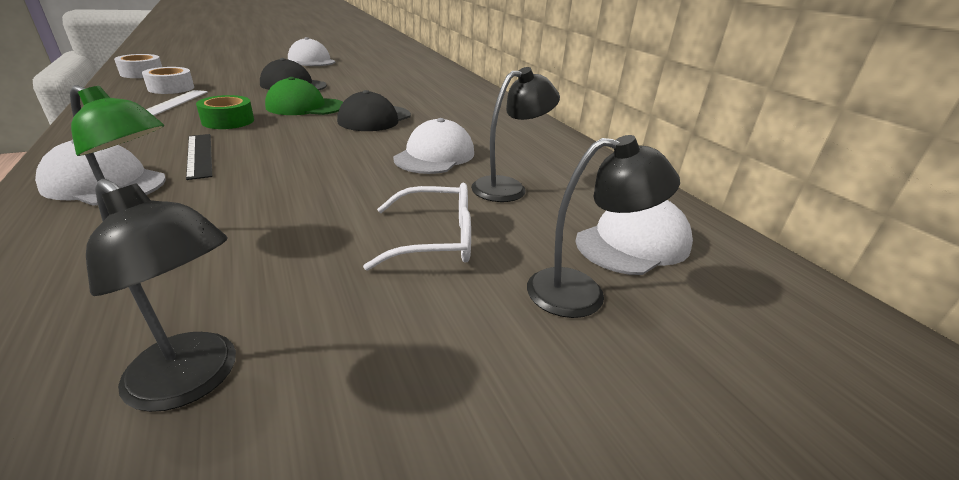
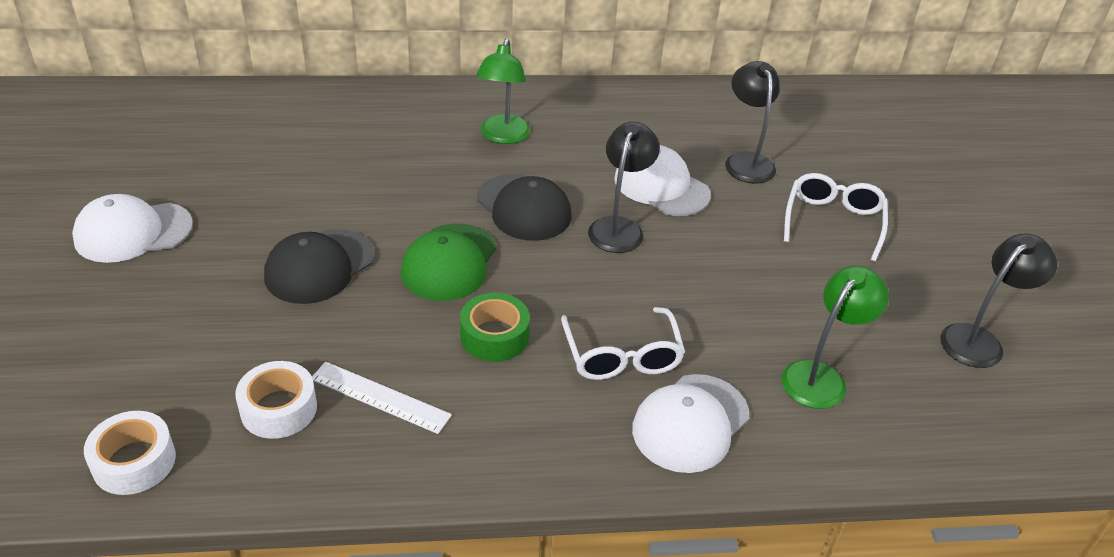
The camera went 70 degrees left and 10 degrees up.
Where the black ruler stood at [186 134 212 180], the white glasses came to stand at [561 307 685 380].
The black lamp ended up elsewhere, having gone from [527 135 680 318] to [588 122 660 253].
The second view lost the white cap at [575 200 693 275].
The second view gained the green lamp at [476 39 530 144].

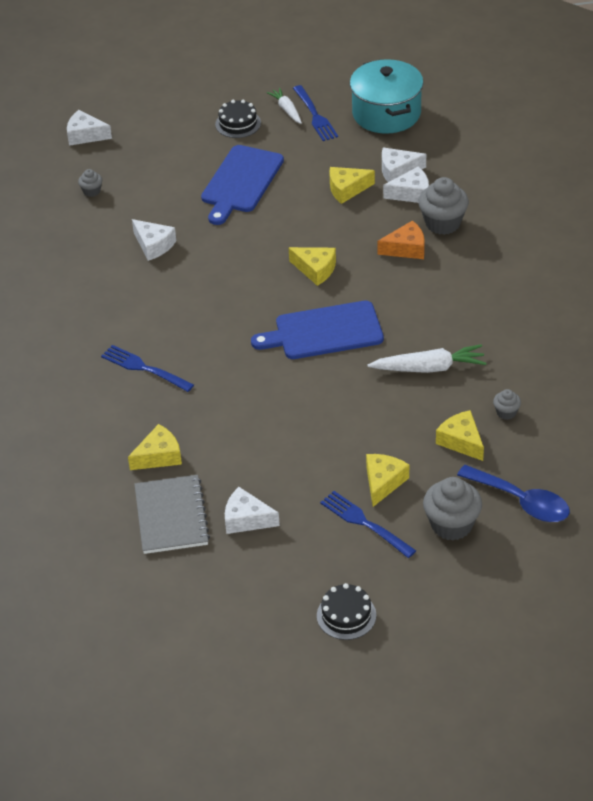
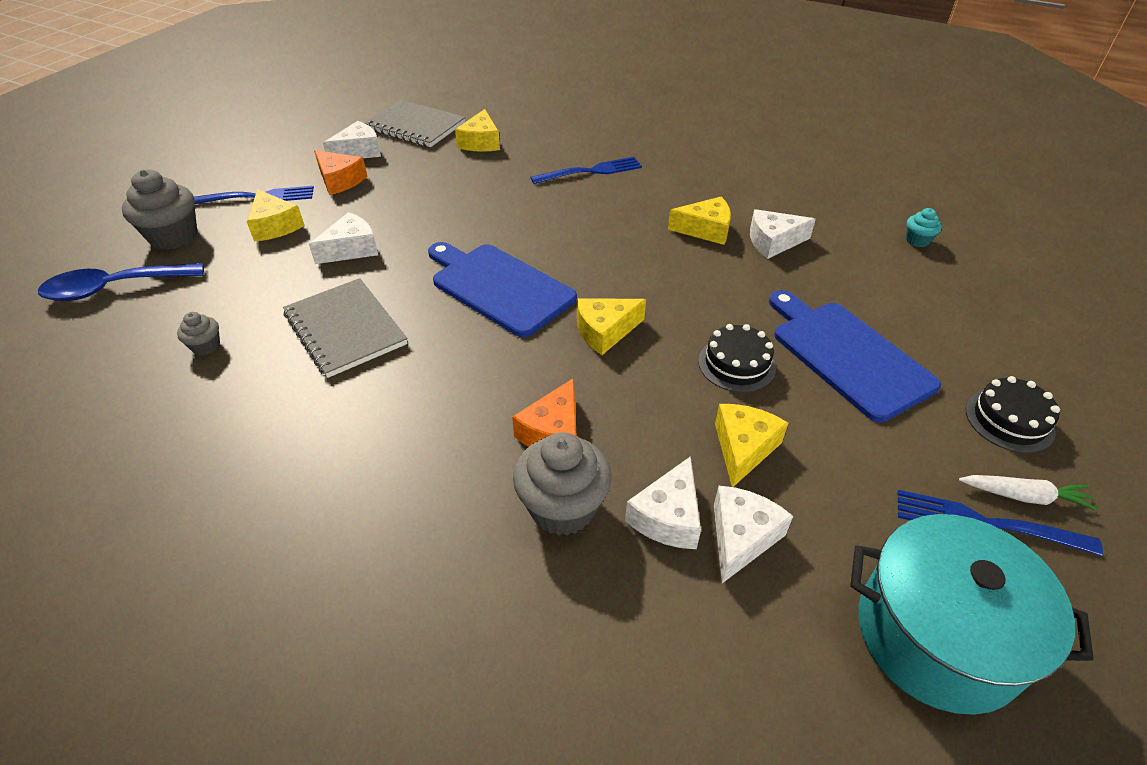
The camera went 125 degrees right and 0 degrees up.
The white cheese ended up elsewhere, having gone from [67 110 112 146] to [309 212 378 264].
What was the grey cupcake at [78 169 102 197] turned into the turquoise cupcake at [906 208 942 247].
The blue cutting board at [251 301 384 359] ended up facing another way, 75 degrees counterclockwise from before.
The black cake ended up elsewhere, having gone from [317 583 376 640] to [698 324 776 392].
Where the white carrot stood at [368 344 486 373], the grey notebook came to stand at [283 278 408 378].
The yellow cheese ended up elsewhere, having gone from [436 410 484 461] to [668 197 731 245].
The second view gained the orange cheese at [314 150 367 195].

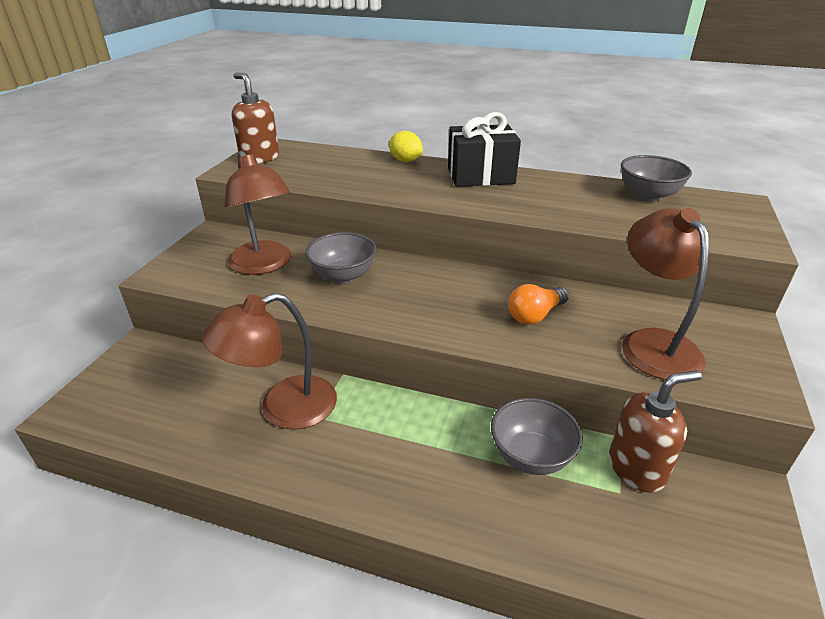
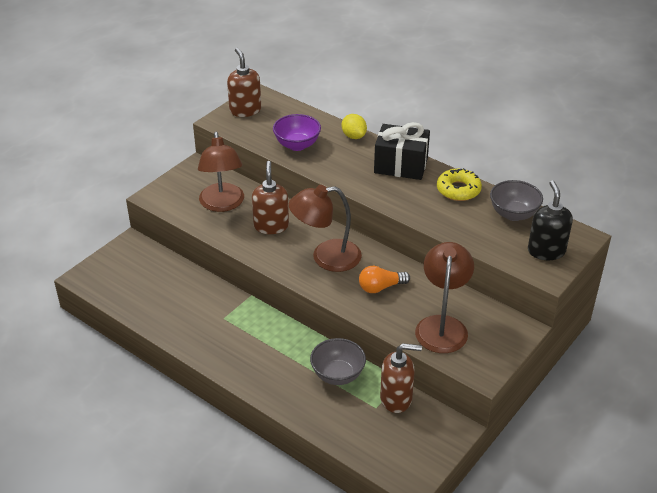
The camera went 20 degrees right and 5 degrees up.
The brown lamp ended up elsewhere, having gone from [202 293 337 430] to [289 185 362 272].
Where the grey bowl stood at [305 232 377 284], the brown soap dispenser came to stand at [252 161 289 234].
The second view gained the purple bowl at [273 114 321 151].
The second view gained the yellow donut at [437 168 482 201].
The second view gained the black soap dispenser at [528 180 573 260].

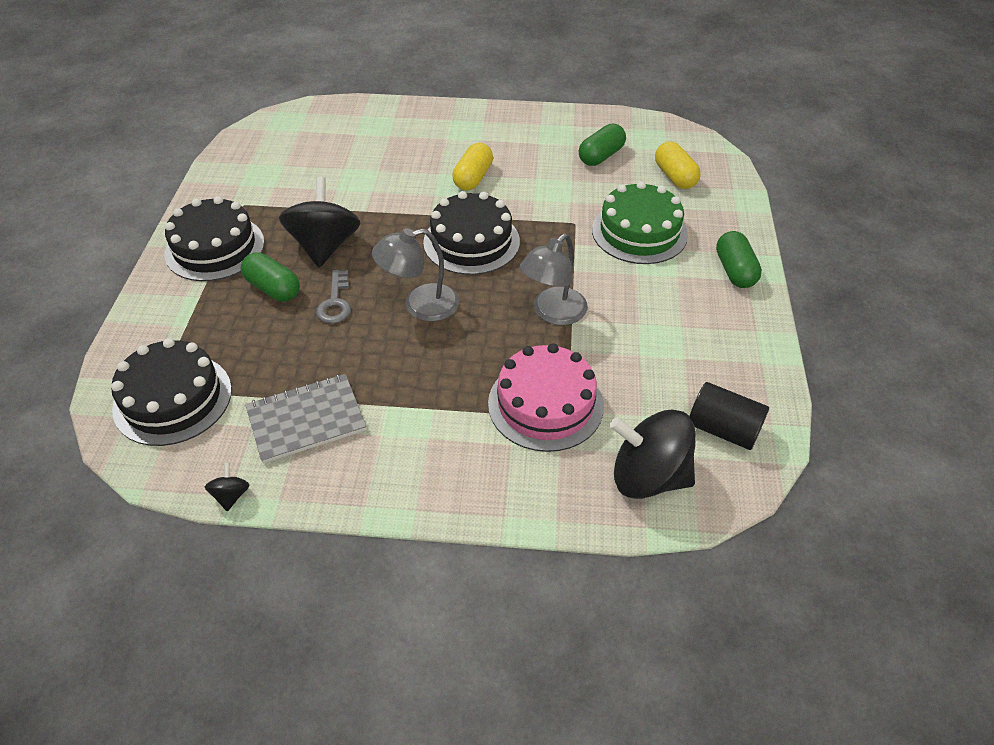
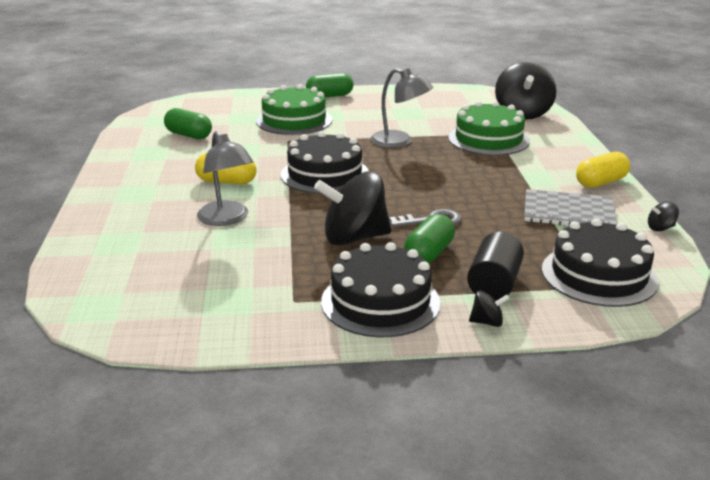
The camera went 100 degrees left and 20 degrees down.
The grey notebook at [245 374 366 464] ended up facing another way, 45 degrees counterclockwise from before.
The grey lamp ended up elsewhere, having gone from [372 228 459 322] to [197 131 254 226].
What was the pink cake at [488 343 604 452] turned into the green cake at [448 101 530 155].
The yellow capsule ended up elsewhere, having gone from [655 141 701 189] to [576 152 630 188].
The black cylinder ended up elsewhere, having gone from [689 382 769 450] to [467 232 524 300].
The second view gained the black spinning top at [469 291 510 327].

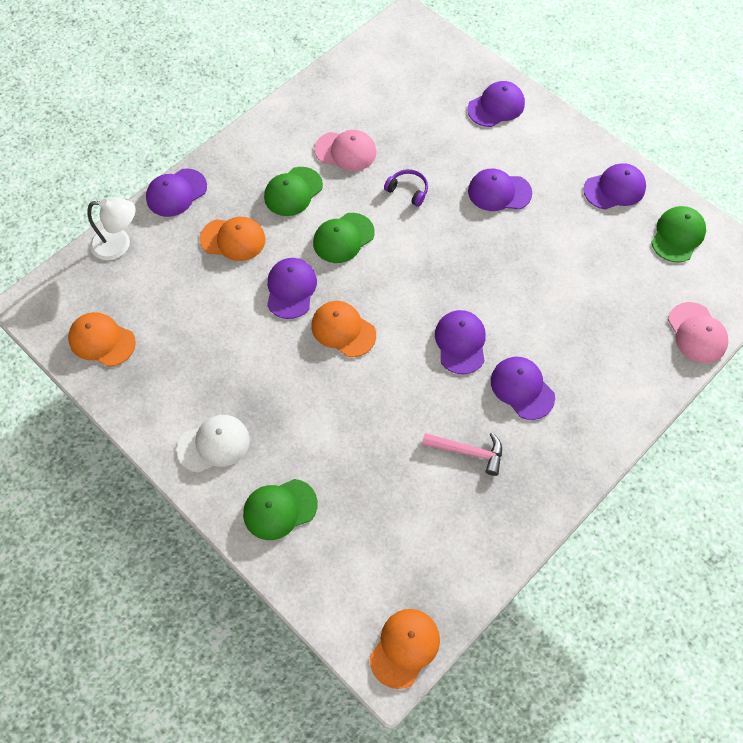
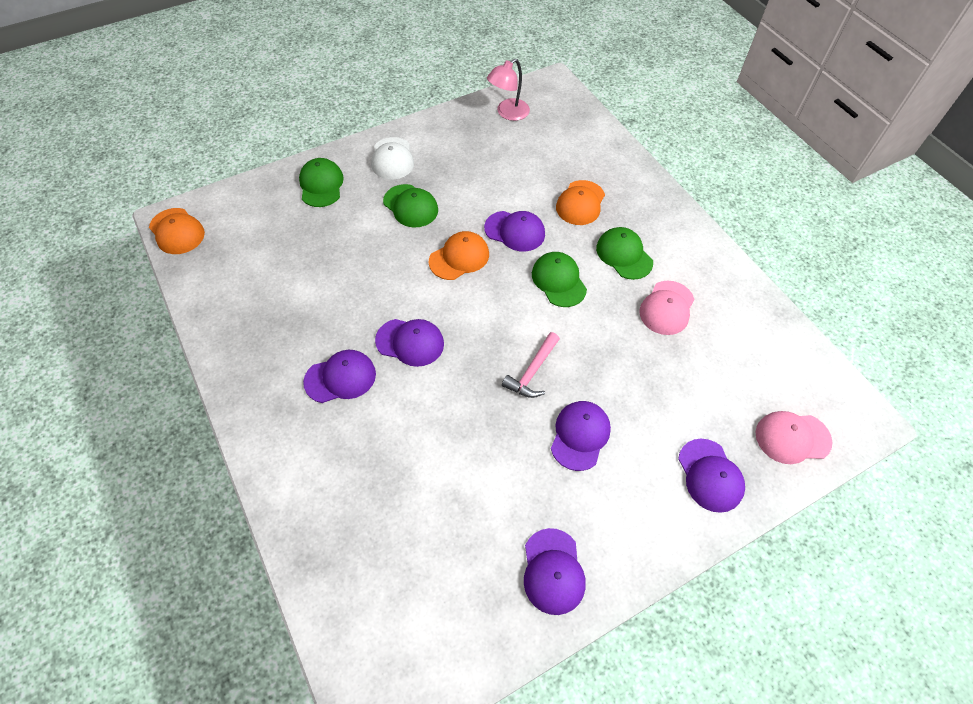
The camera went 105 degrees right and 5 degrees down.
Where the orange cap stood at [68 312 136 367], the pink lamp came to stand at [487 59 530 121].
The second view lost the white lamp at [87 198 136 260].
The second view lost the purple cap at [146 169 207 217].
The second view lost the purple headphones at [384 169 428 207].
The pink hammer ended up elsewhere, having gone from [422 433 502 476] to [502 332 560 398].
The green cap ended up elsewhere, having gone from [651 206 706 263] to [383 184 438 228].
The pink cap ended up elsewhere, having gone from [668 302 729 363] to [755 411 832 464].

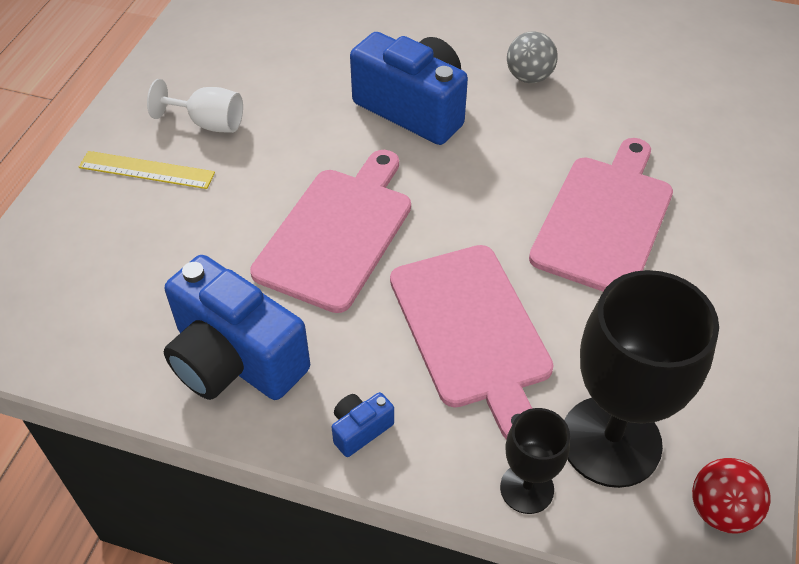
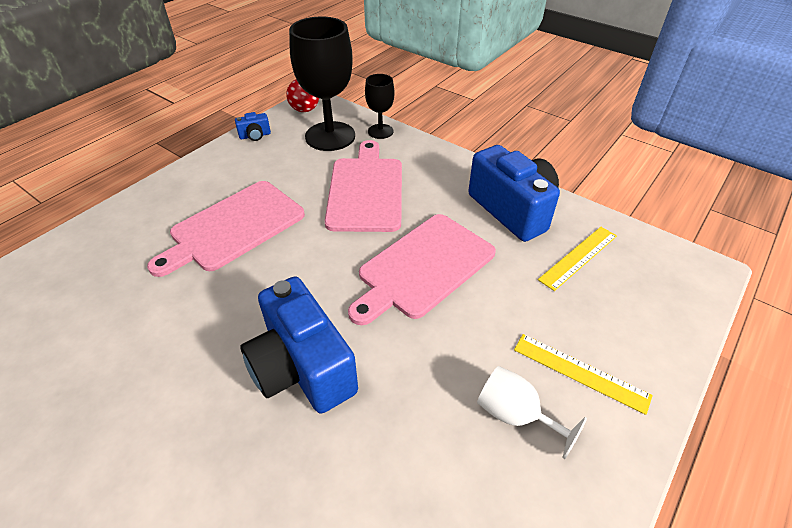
The camera went 160 degrees left and 5 degrees down.
The blue camera ended up elsewhere, having gone from [332 392 394 457] to [235 112 271 141].
The second view lost the grey ball at [507 31 558 83].
The second view gained the yellow ruler at [538 227 617 291].

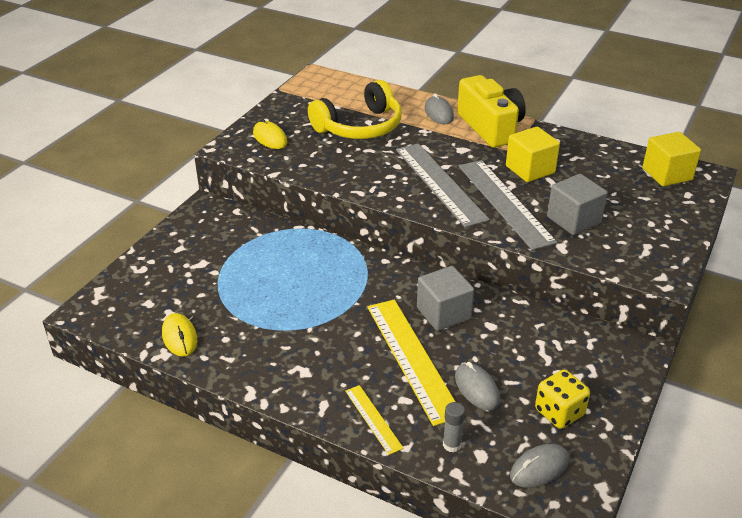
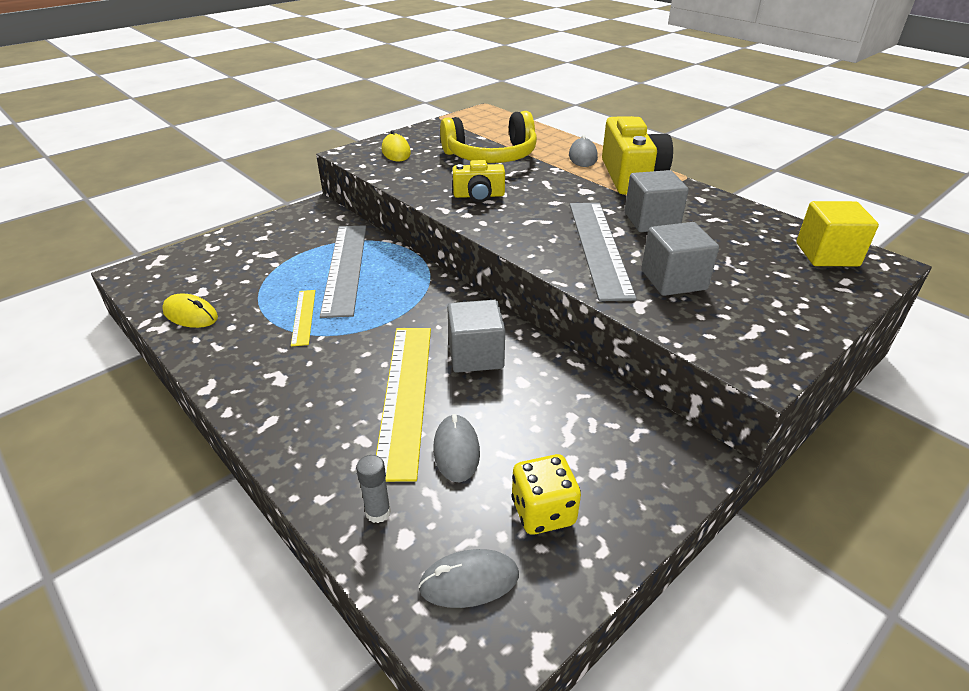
The camera went 20 degrees right and 0 degrees up.
The yellow mouse at [162 313 197 357] ended up facing another way, 60 degrees counterclockwise from before.
The yellow ruler ended up elsewhere, having gone from [345 385 404 455] to [291 290 315 346].
The grey ruler ended up elsewhere, having gone from [396 143 490 227] to [320 225 366 318].
What was the yellow cube at [506 127 560 182] turned into the grey cube at [625 170 689 232].
The second view gained the yellow camera at [453 160 505 202].

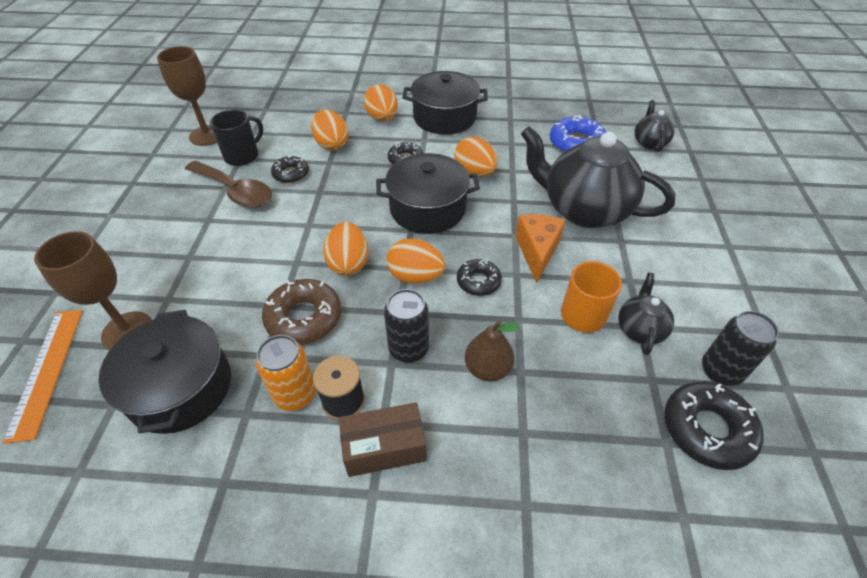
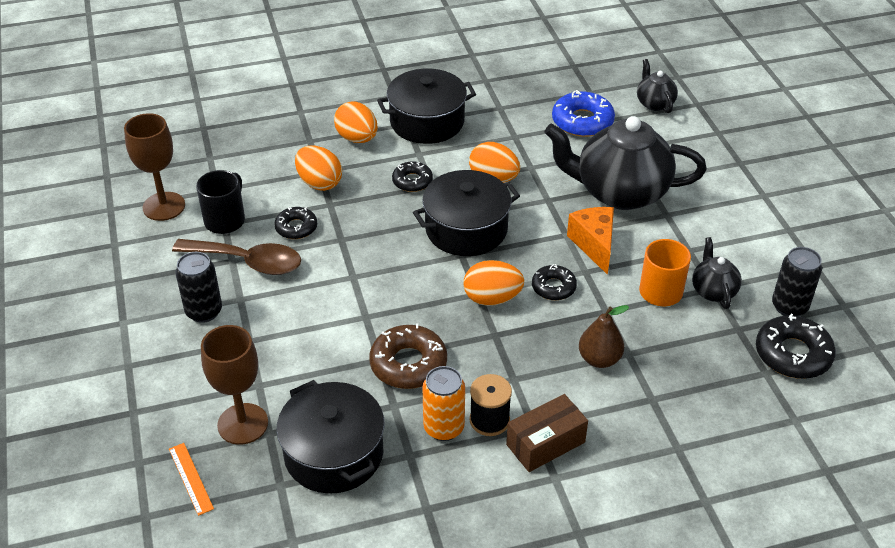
The camera went 20 degrees left and 5 degrees down.
The size of the orange ruler at [3 310 83 444] changed by a factor of 0.59.
The second view lost the orange egg at [323 222 368 276].
The black can ended up elsewhere, having gone from [384 289 429 363] to [175 252 222 323].

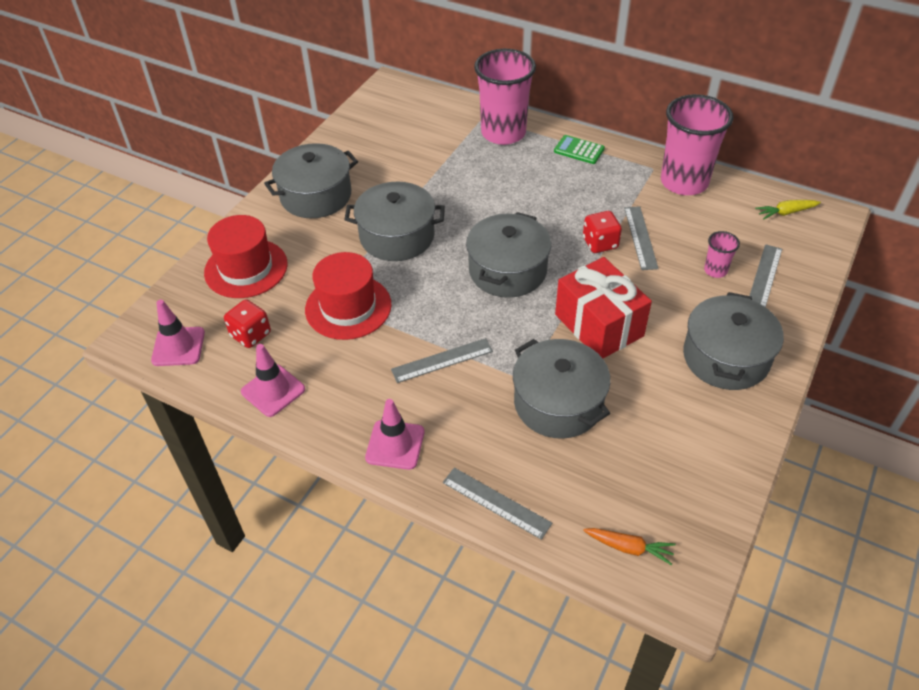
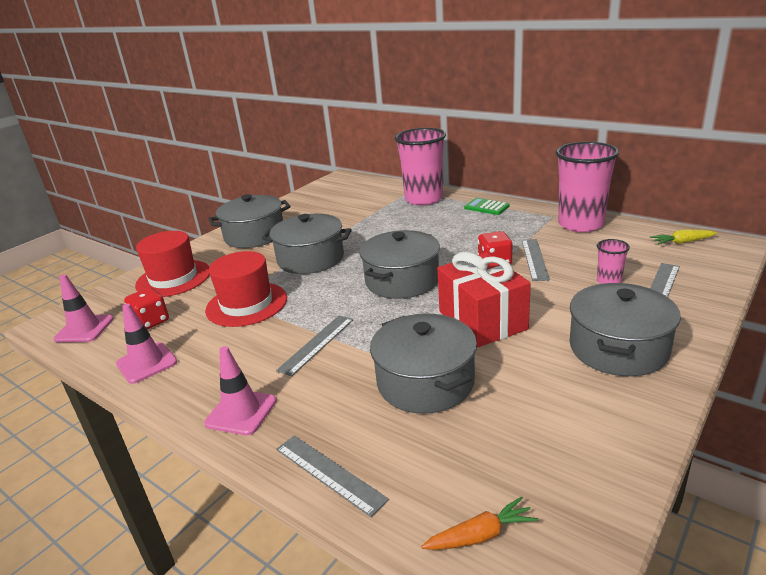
The camera went 10 degrees right and 20 degrees down.
The grey ruler at [391 338 493 383] ended up facing another way, 45 degrees counterclockwise from before.
The orange carrot at [583 528 676 565] ended up facing another way, 45 degrees counterclockwise from before.

